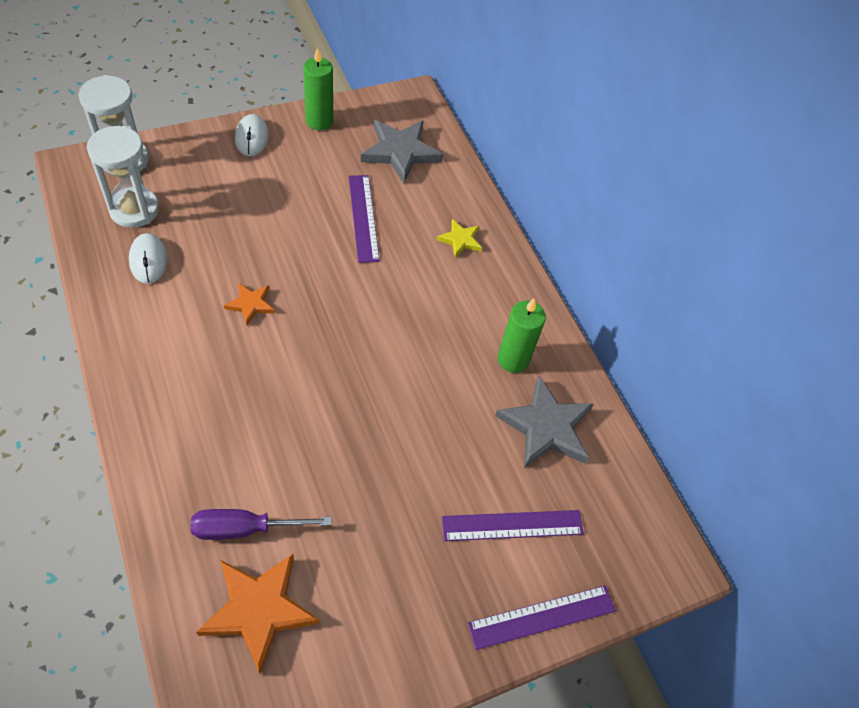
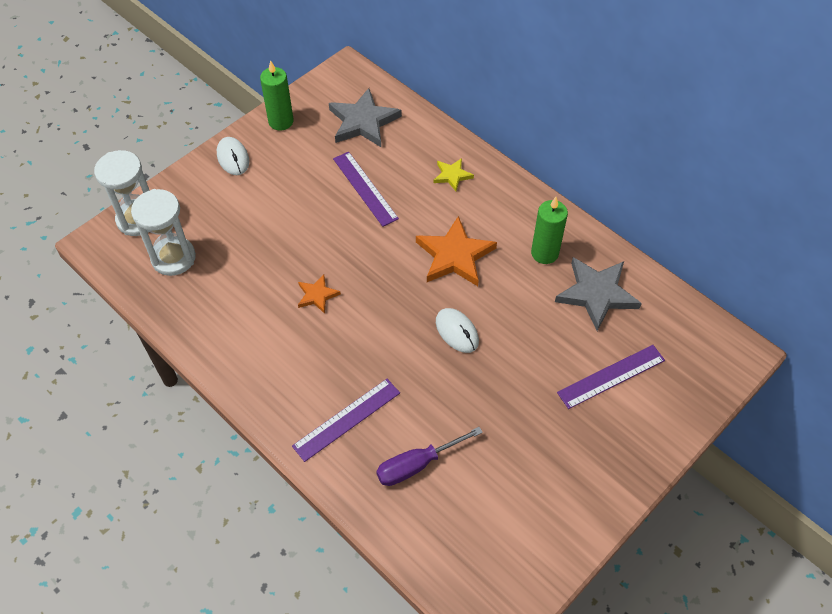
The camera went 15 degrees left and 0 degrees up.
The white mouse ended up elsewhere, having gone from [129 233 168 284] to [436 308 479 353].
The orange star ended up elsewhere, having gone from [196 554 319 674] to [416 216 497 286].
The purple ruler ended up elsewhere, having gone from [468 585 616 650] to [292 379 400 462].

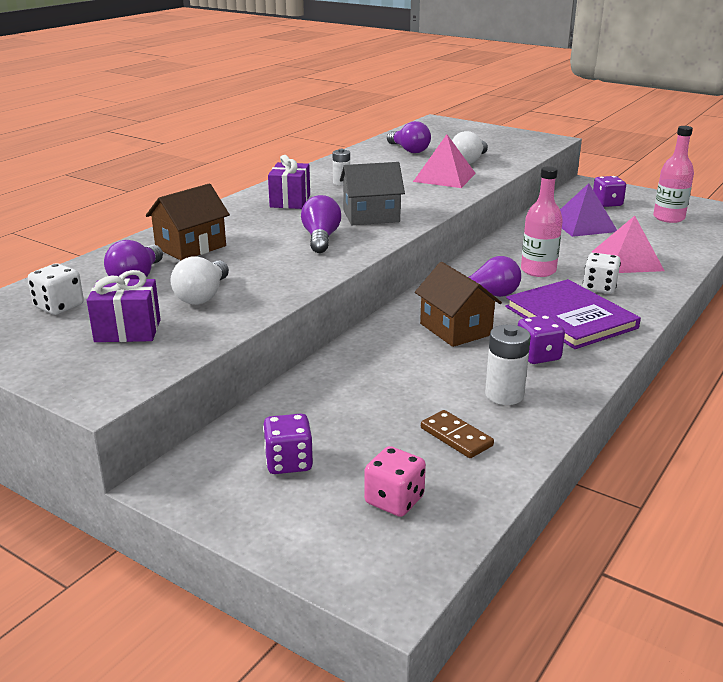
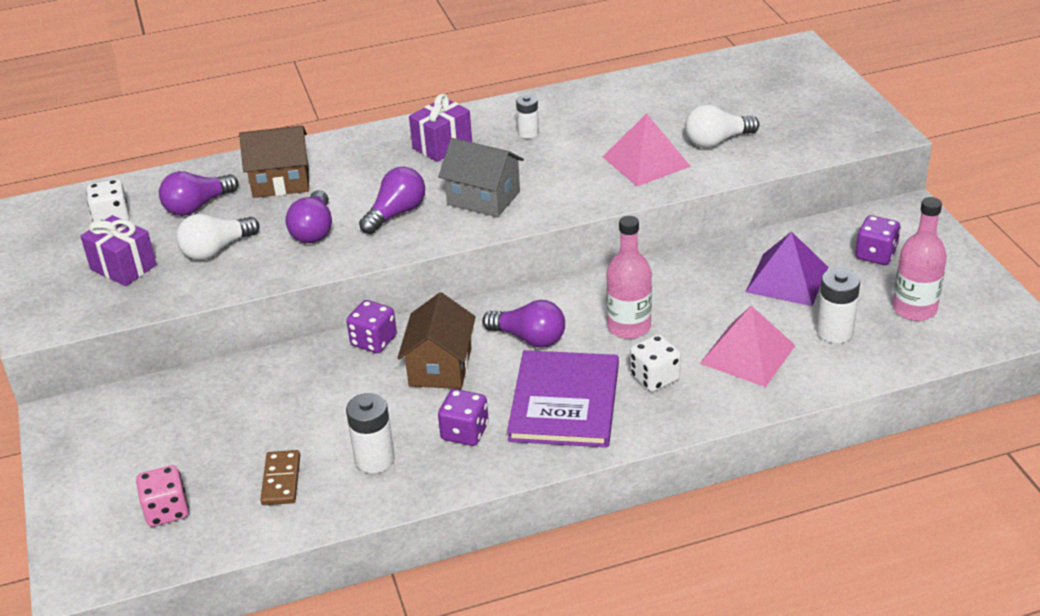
The camera went 40 degrees right and 10 degrees up.
The purple dice ended up elsewhere, having gone from [263 414 313 474] to [347 300 397 353].
The purple light bulb ended up elsewhere, having gone from [387 121 431 153] to [286 190 332 243].
The second view gained the white battery at [816 268 860 343].

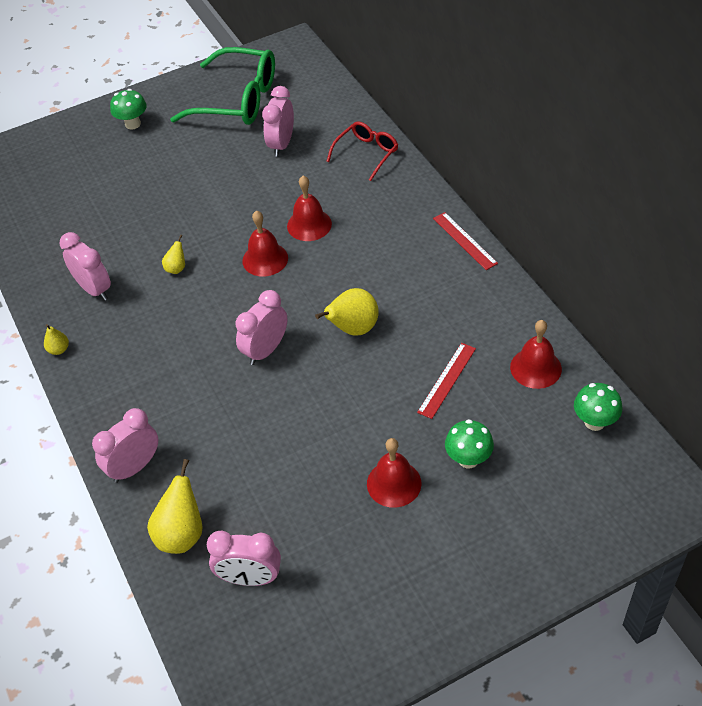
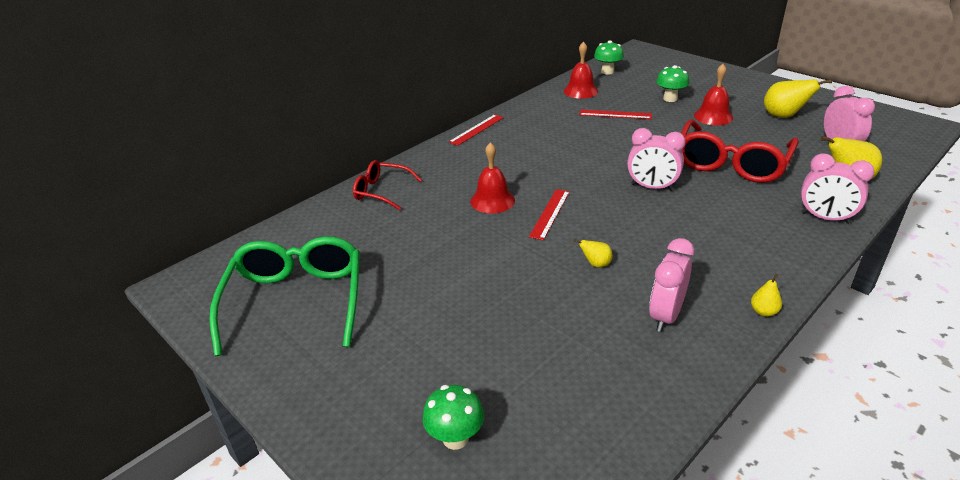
The camera went 110 degrees left and 15 degrees down.
The green mushroom ended up elsewhere, having gone from [110 89 147 130] to [422 385 484 450].
Where the red bell stood at [242 210 288 277], the red ruler came to stand at [529 189 570 240].
The second view lost the pink clock at [262 86 294 157].
The yellow pear ended up elsewhere, having gone from [315 288 379 335] to [764 79 832 118].
The second view gained the red glasses at [681 120 799 183].

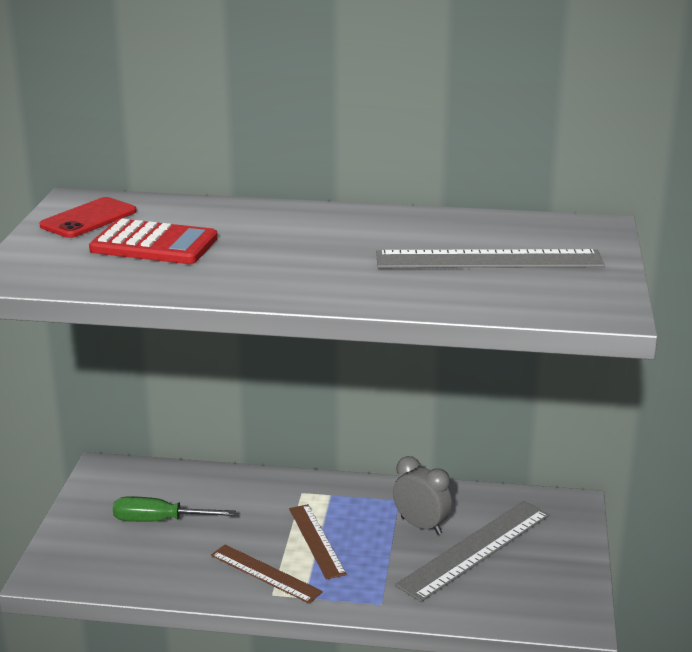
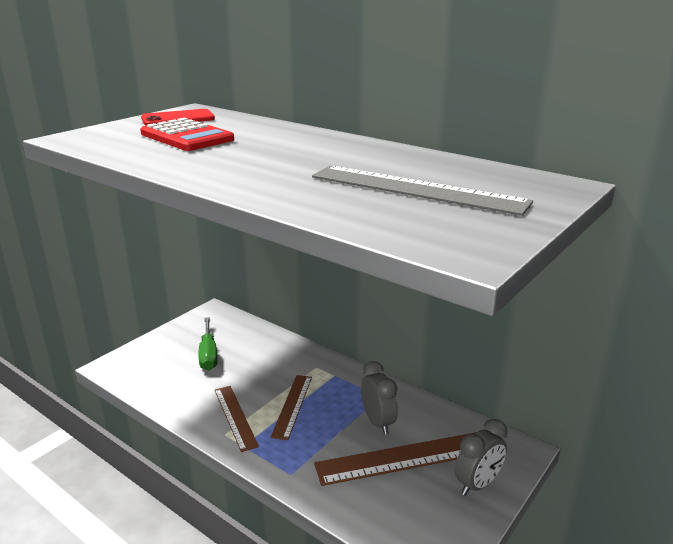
The camera went 30 degrees right and 0 degrees up.
The green screwdriver at [113 496 236 522] ended up facing another way, 135 degrees counterclockwise from before.
What was the grey ruler at [395 501 549 602] turned into the brown ruler at [314 432 477 486].
The second view gained the grey clock at [455 419 507 496].

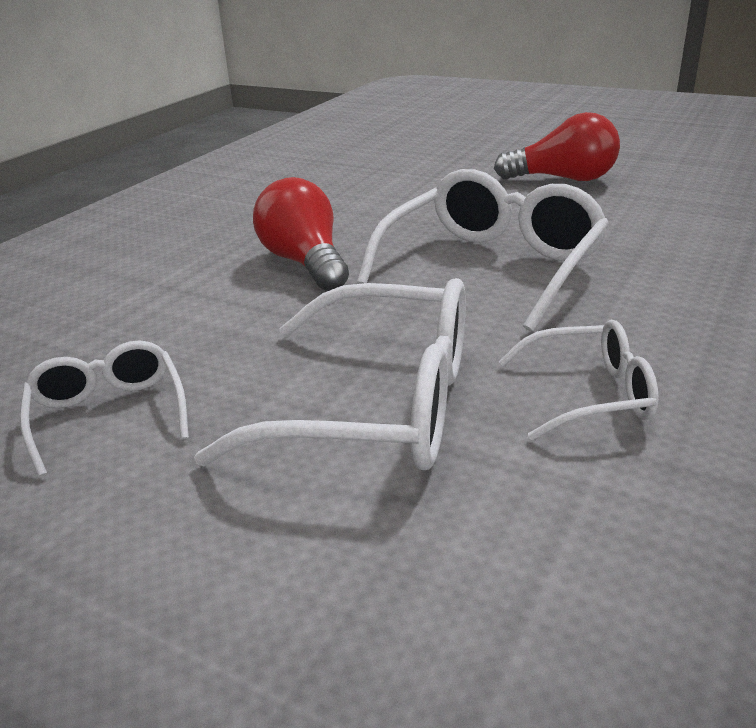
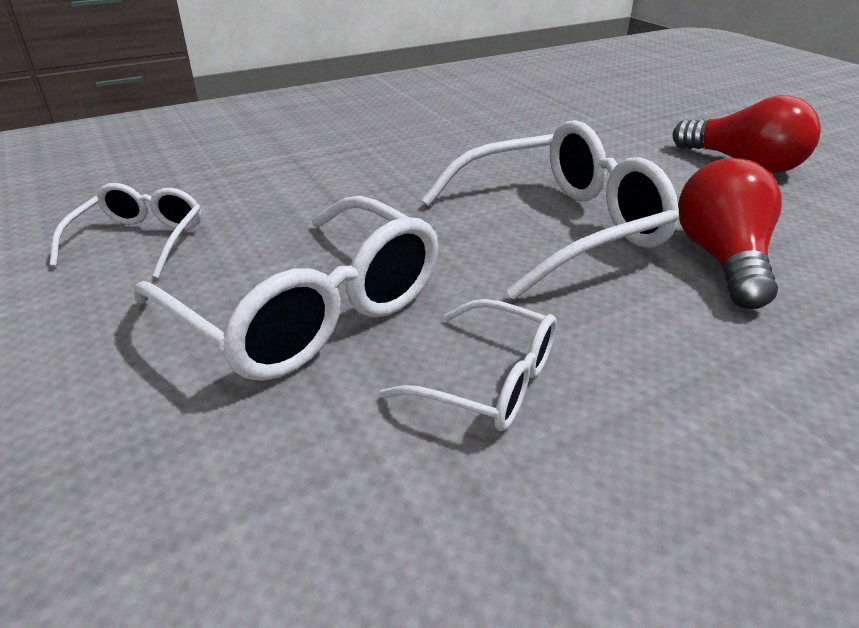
The camera went 30 degrees right and 5 degrees up.
The red light bulb ended up elsewhere, having gone from [253 177 349 291] to [678 158 782 309].

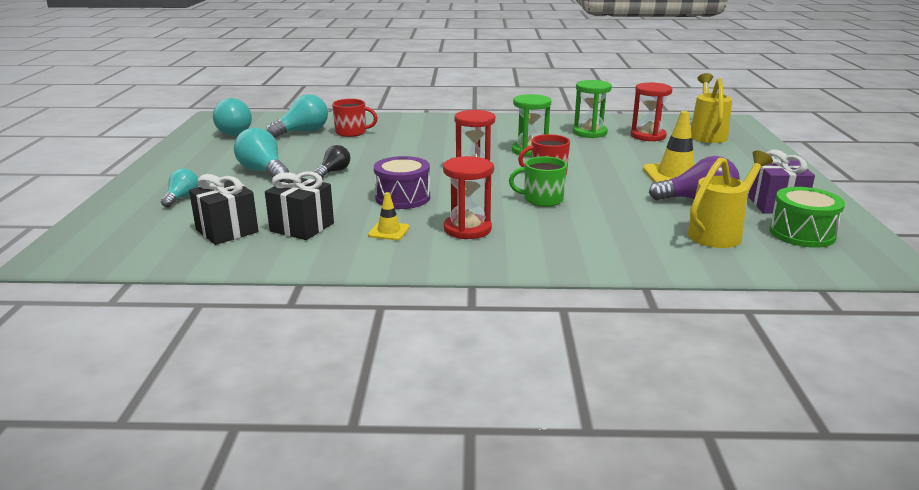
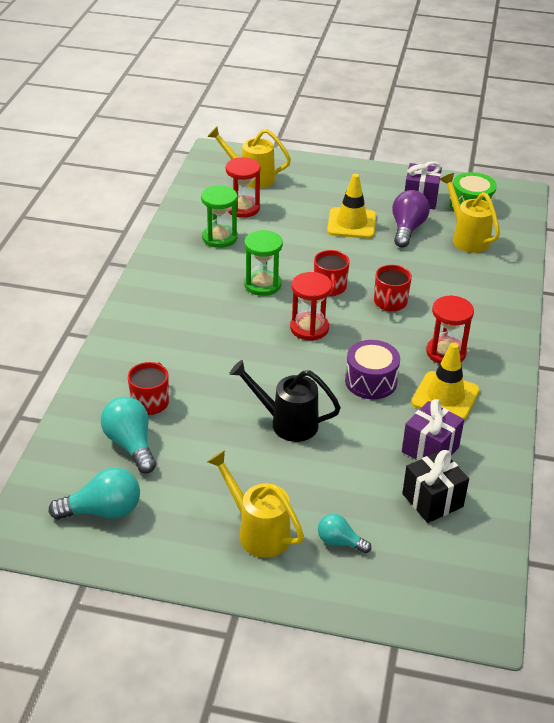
The camera went 80 degrees left and 15 degrees up.
The second view lost the turquoise light bulb at [234 127 289 182].
What was the black gift at [265 171 334 240] turned into the purple gift at [402 399 464 461].
Where the black light bulb stood at [314 145 350 177], the black watering can came to stand at [229 360 341 442].
The size of the yellow traffic cone at [368 192 410 240] changed by a factor of 1.89.
What was the green mug at [509 156 567 207] turned into the red mug at [374 265 412 311].
The second view gained the yellow watering can at [207 450 304 558].

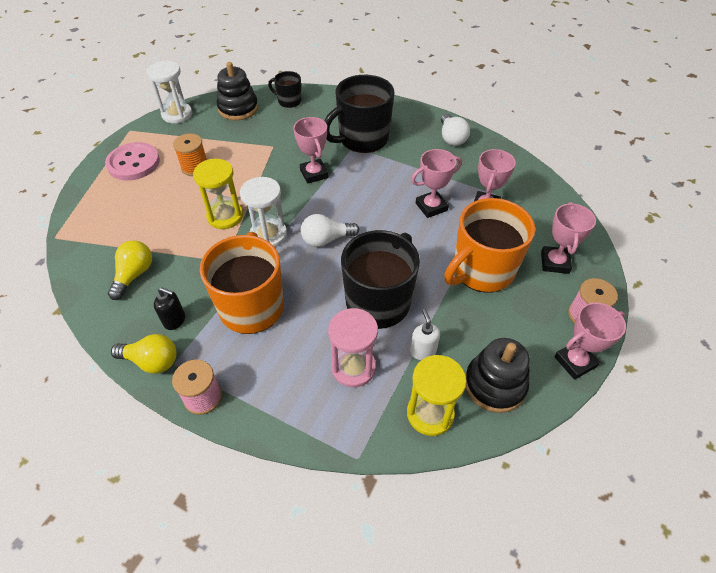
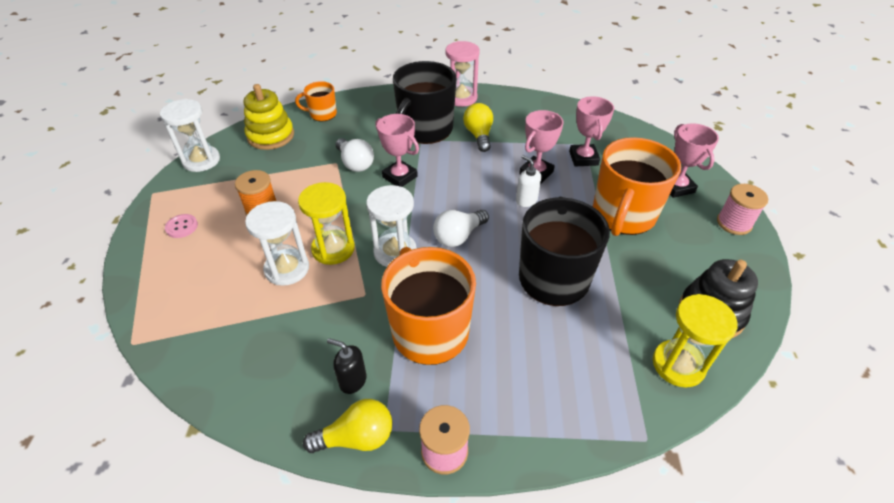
The camera went 25 degrees left and 5 degrees down.
The size of the pink button at [105 142 160 181] changed by a factor of 0.48.
The yellow light bulb ended up elsewhere, having gone from [108 240 152 300] to [463 103 493 152].
The black soap dispenser at [154 287 185 330] ended up facing another way, 150 degrees counterclockwise from before.
What was the black stacking toy at [217 62 258 120] turned into the yellow stacking toy at [244 84 294 150].
What was the black mug at [268 71 302 108] turned into the orange mug at [295 81 337 121].
The pink hourglass ended up elsewhere, having gone from [328 308 378 387] to [445 41 480 107].
The white soap dispenser ended up elsewhere, having gone from [410 309 440 360] to [516 155 541 207].
The white light bulb ended up elsewhere, having gone from [441 114 470 146] to [336 138 374 172].
The second view lost the pink trophy at [554 303 626 380].
The second view gained the white hourglass at [245 201 309 286].

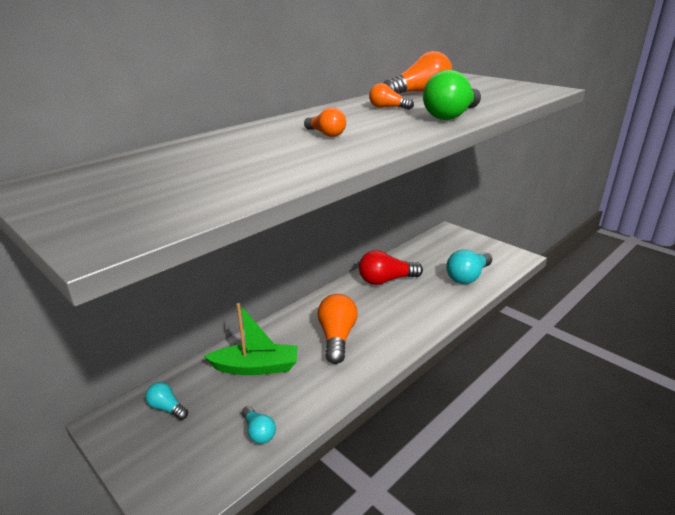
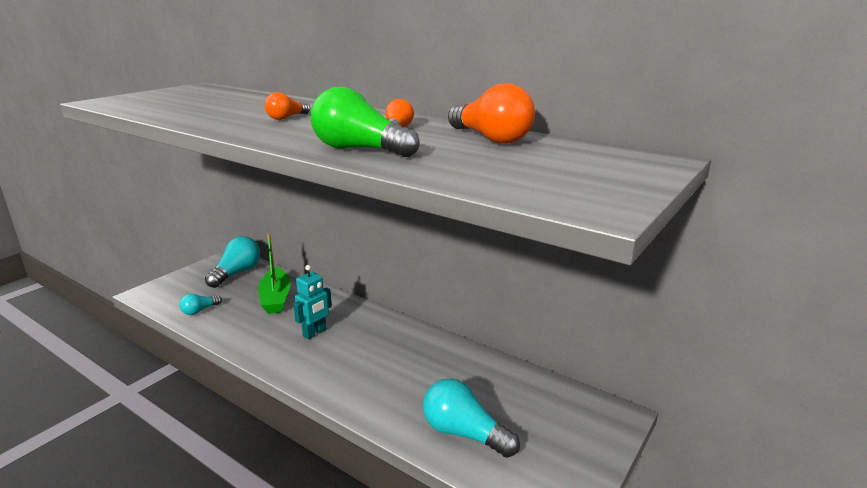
The camera went 80 degrees right and 5 degrees down.
The size of the turquoise light bulb at [145 382 188 420] changed by a factor of 1.85.
Where the orange light bulb stood at [318 294 358 364], the turquoise robot came to stand at [293 265 332 340].
The second view lost the red light bulb at [359 250 423 285].

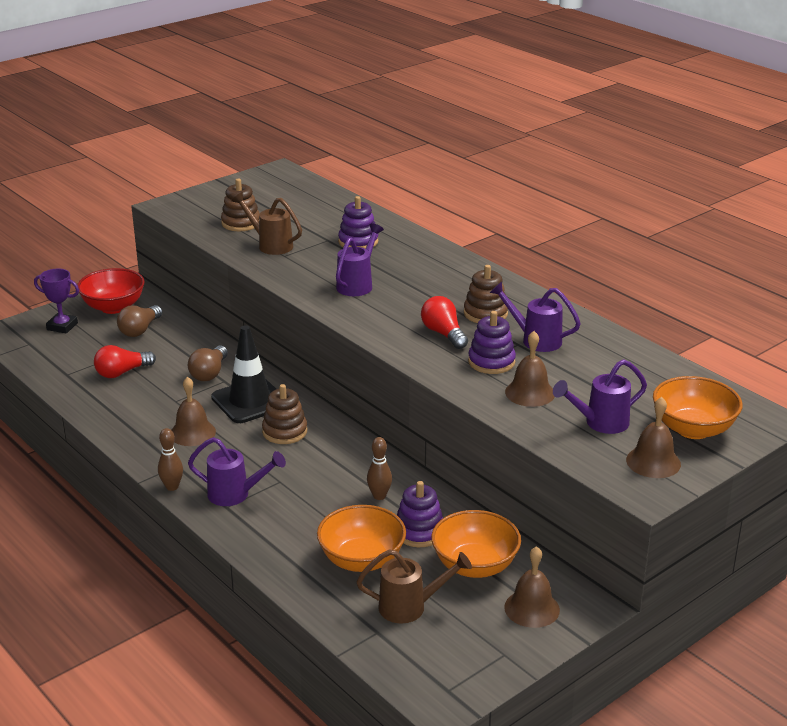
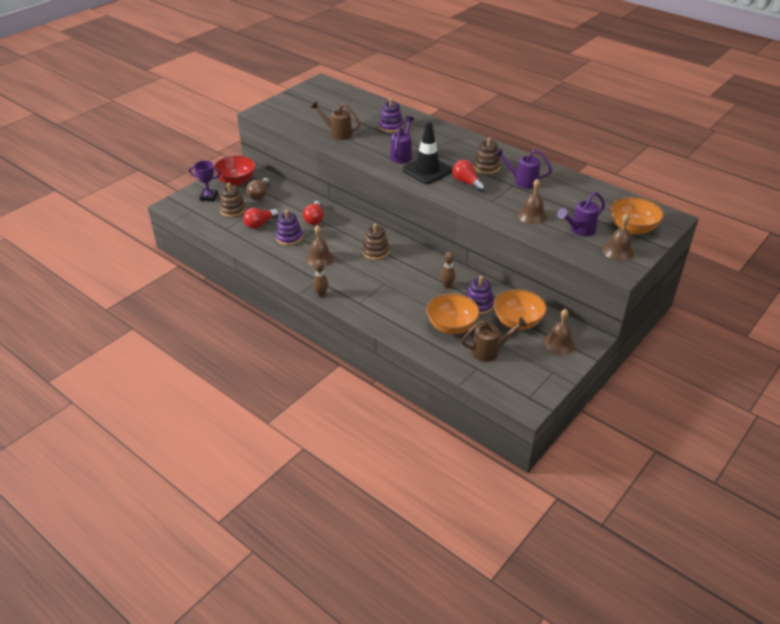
The camera went 10 degrees left and 10 degrees up.
What was the brown light bulb at [188 346 228 381] turned into the red light bulb at [303 201 323 225].
The second view lost the purple watering can at [188 437 286 506].
The black traffic cone ended up elsewhere, having gone from [211 325 276 423] to [402 121 452 184].
The brown stacking toy ended up elsewhere, having gone from [221 179 260 231] to [219 183 246 217].
The purple stacking toy ended up elsewhere, having gone from [468 311 516 374] to [275 210 303 246].

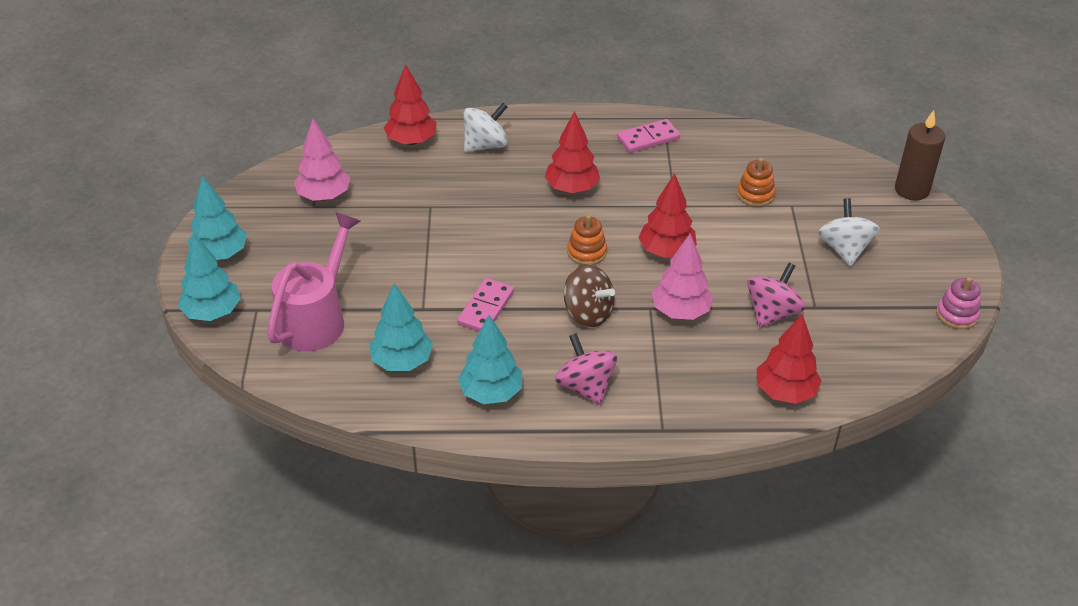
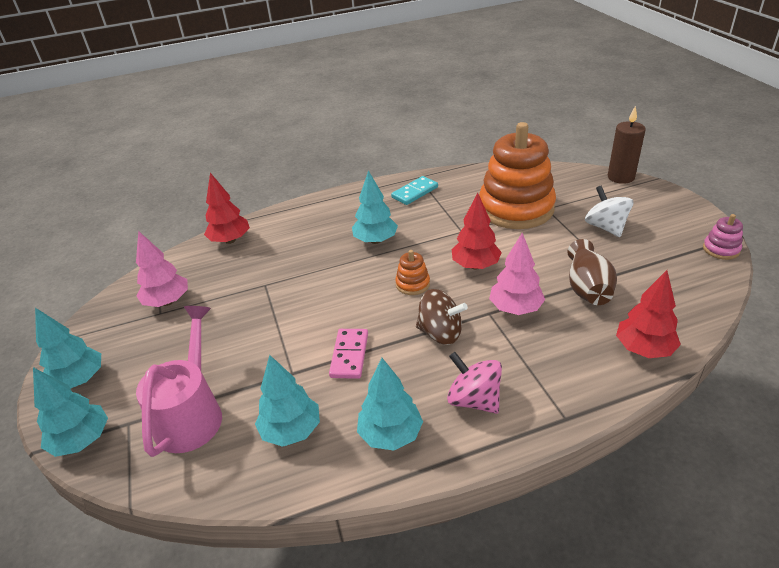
The camera went 15 degrees left and 5 degrees down.
The second view lost the white spinning top at [464 103 508 152].
What was the red tree at [545 111 600 193] turned into the turquoise tree at [352 170 398 244].
What was the pink domino at [617 119 680 153] turned into the turquoise domino at [391 176 438 205].
The size of the orange stacking toy at [737 158 775 207] changed by a factor of 2.49.
Where the pink spinning top stood at [747 263 805 328], the brown vase came to stand at [568 239 617 305].

